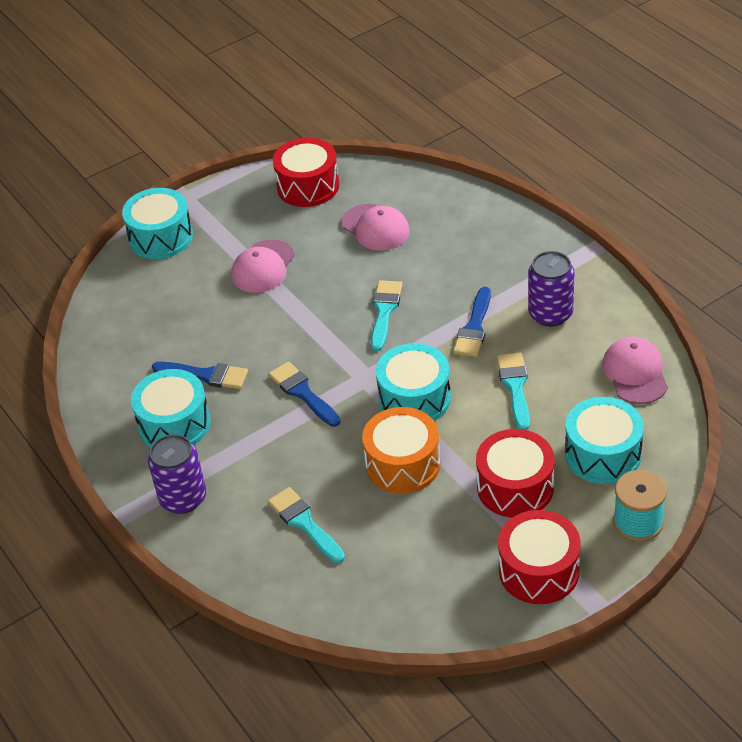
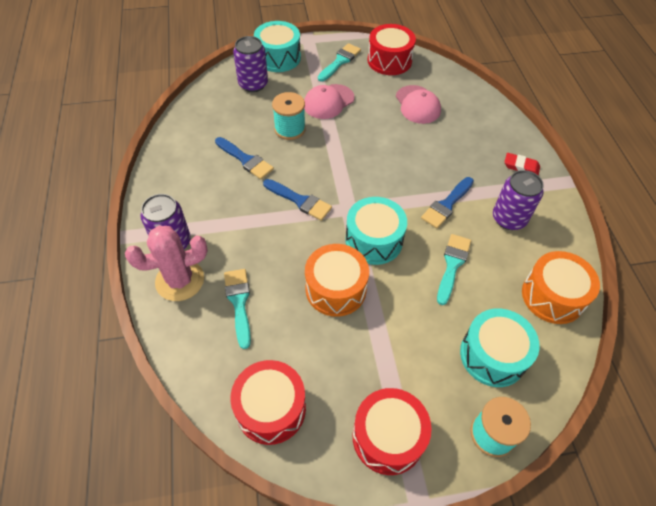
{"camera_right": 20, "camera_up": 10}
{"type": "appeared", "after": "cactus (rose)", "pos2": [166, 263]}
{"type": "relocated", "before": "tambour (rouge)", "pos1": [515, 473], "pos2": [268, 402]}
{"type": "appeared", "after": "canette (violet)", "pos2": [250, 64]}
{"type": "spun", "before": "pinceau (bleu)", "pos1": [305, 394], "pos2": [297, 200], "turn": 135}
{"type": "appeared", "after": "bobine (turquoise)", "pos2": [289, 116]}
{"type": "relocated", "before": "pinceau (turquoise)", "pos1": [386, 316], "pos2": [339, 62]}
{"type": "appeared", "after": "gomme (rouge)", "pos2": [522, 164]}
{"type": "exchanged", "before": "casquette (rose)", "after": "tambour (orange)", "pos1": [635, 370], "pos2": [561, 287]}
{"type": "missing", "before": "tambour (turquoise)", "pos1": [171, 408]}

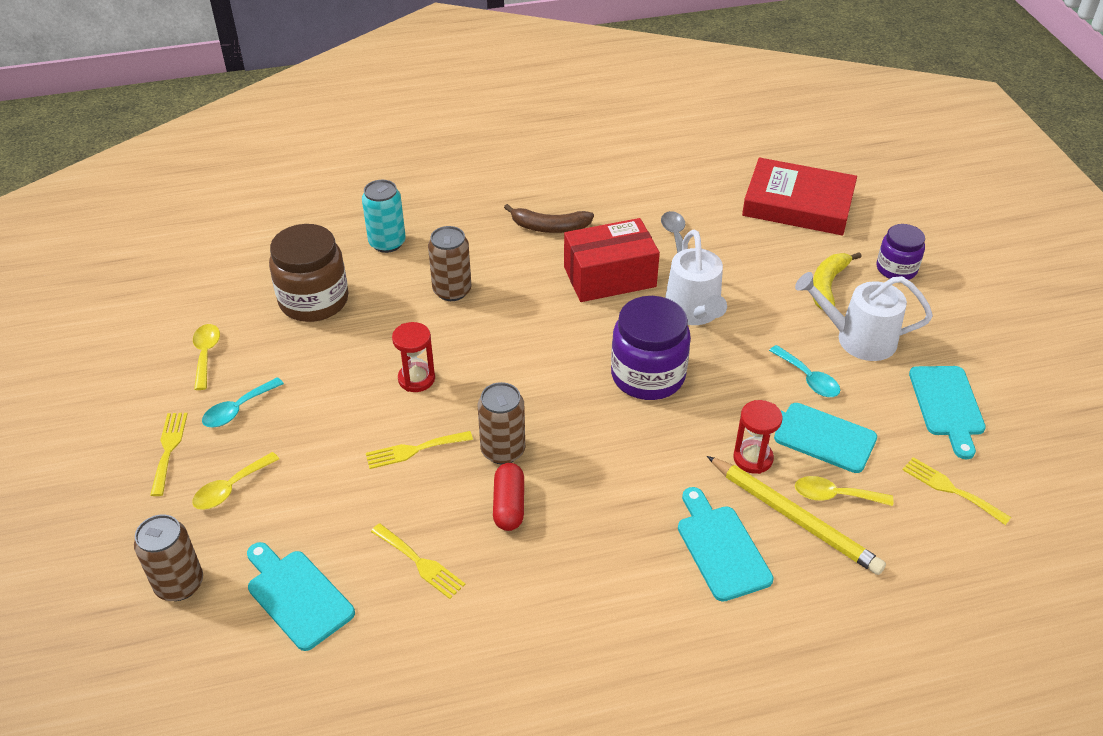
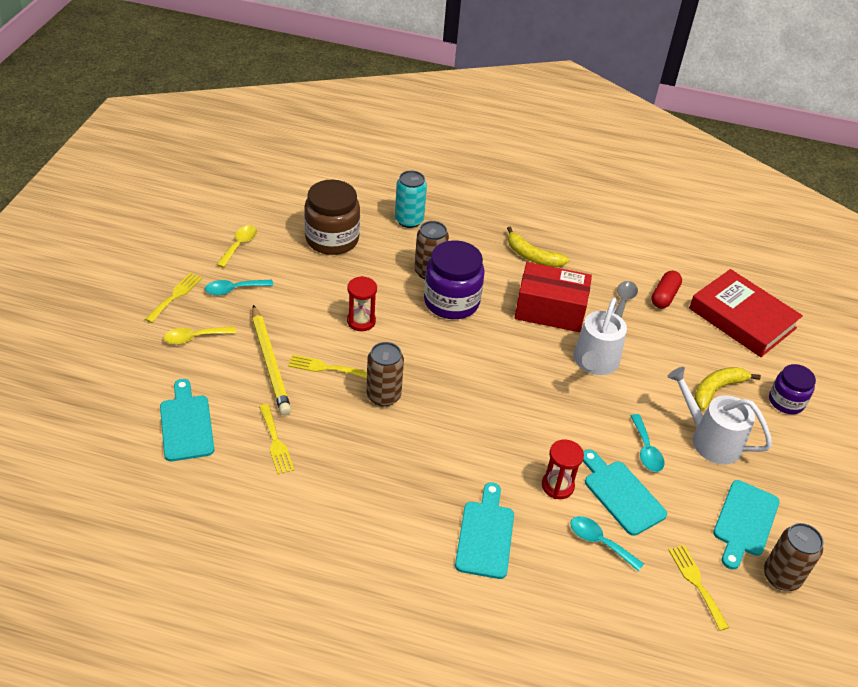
{"camera_right": 25, "camera_up": 0}
{"type": "relocated", "before": "crayon (jaune)", "pos1": [796, 515], "pos2": [271, 360]}
{"type": "relocated", "before": "bocal (violet)", "pos1": [651, 348], "pos2": [454, 279]}
{"type": "colour", "before": "banane (marron)", "after": "banane (jaune)", "pos1": [549, 218], "pos2": [538, 247]}
{"type": "colour", "before": "cuillère (jaune)", "after": "cuillère (turquoise)", "pos1": [844, 491], "pos2": [607, 543]}
{"type": "relocated", "before": "gélule (rouge)", "pos1": [508, 497], "pos2": [666, 290]}
{"type": "relocated", "before": "canette (marron)", "pos1": [168, 557], "pos2": [794, 557]}

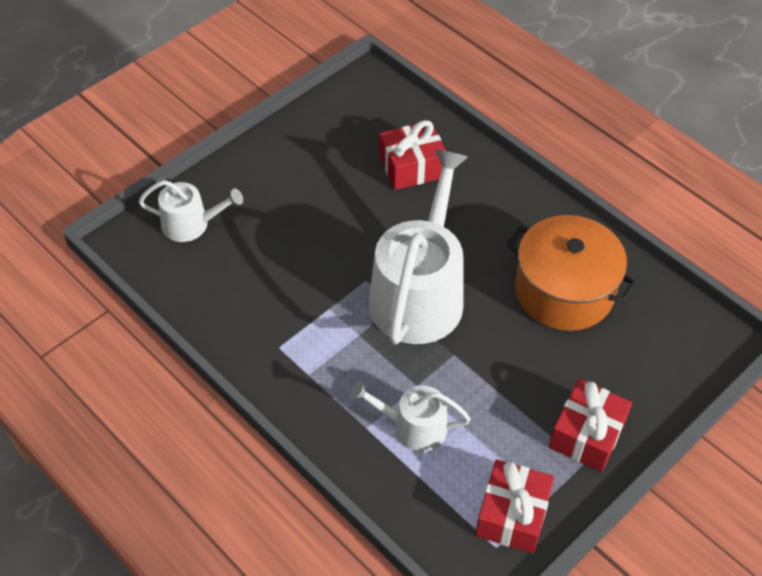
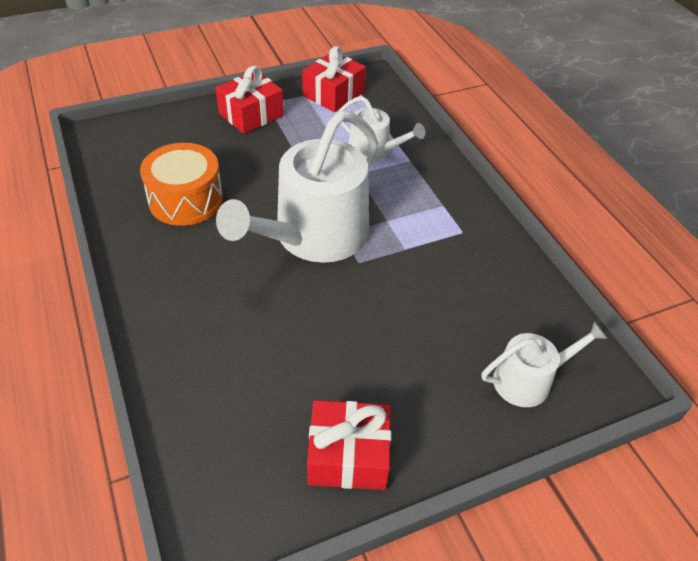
{"camera_right": -160, "camera_up": -5}
{"type": "exchanged", "before": "marmite (orange)", "after": "tambour (orange)", "pos1": [572, 273], "pos2": [181, 184]}
{"type": "relocated", "before": "cadeau (rouge)", "pos1": [412, 155], "pos2": [349, 445]}
{"type": "spun", "before": "arrosoir (blanc)", "pos1": [190, 211], "pos2": [545, 364], "turn": 135}

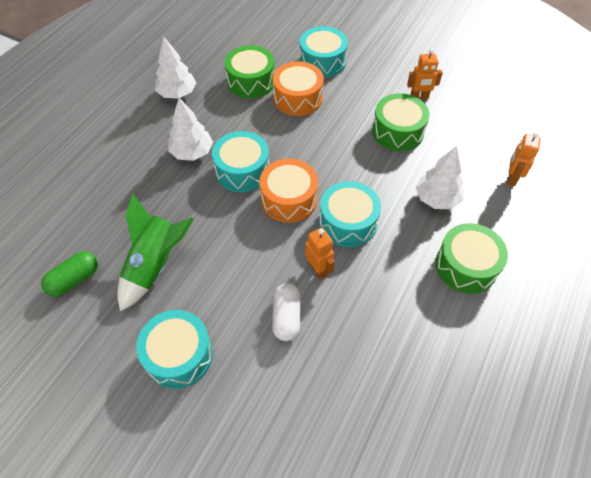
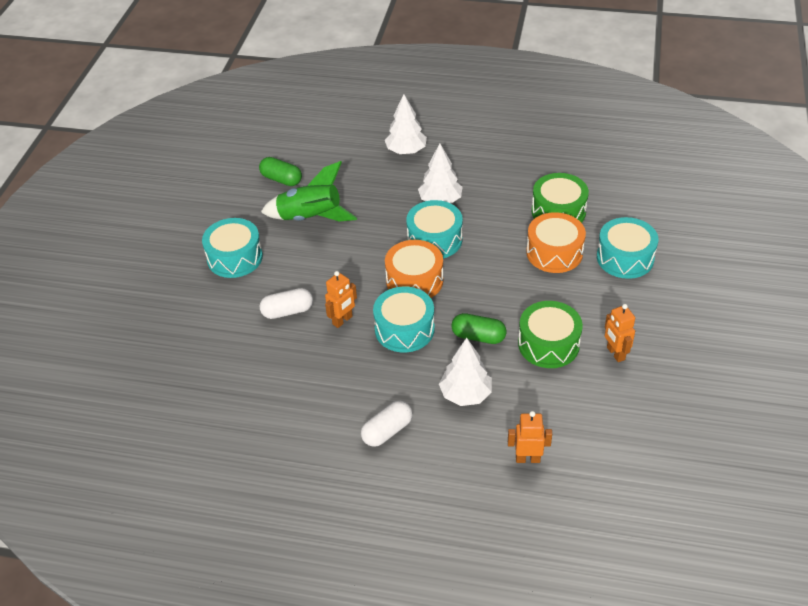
{"camera_right": 75, "camera_up": -10}
{"type": "exchanged", "before": "tambour (vert)", "after": "gélule (blanc)", "pos1": [471, 258], "pos2": [387, 424]}
{"type": "relocated", "before": "arbre (blanc)", "pos1": [176, 68], "pos2": [406, 124]}
{"type": "appeared", "after": "gélule (vert)", "pos2": [479, 328]}

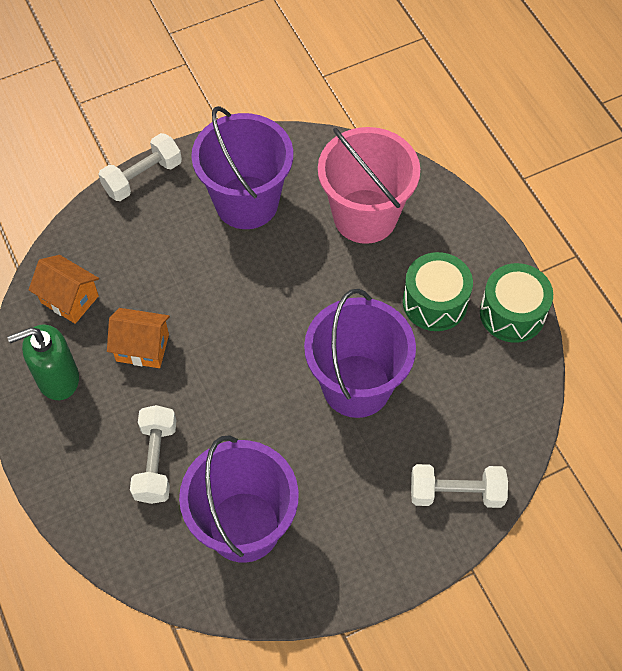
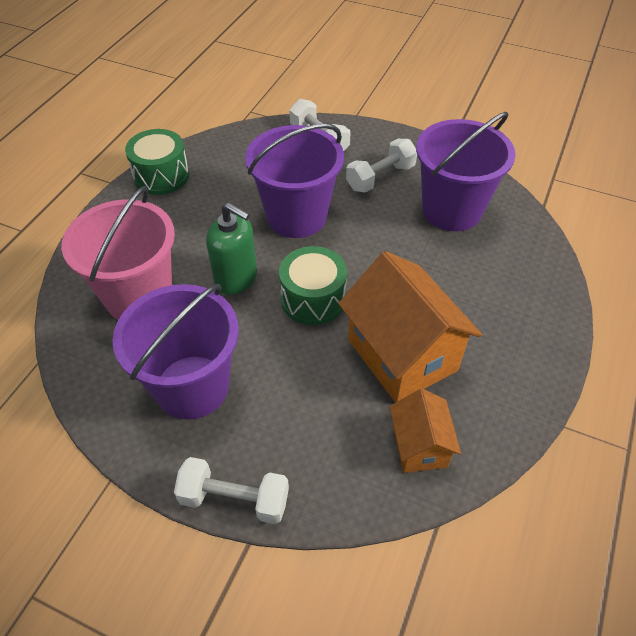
{"camera_right": -130, "camera_up": -10}
{"type": "relocated", "before": "distributeur de savon (vert)", "pos1": [43, 362], "pos2": [231, 249]}
{"type": "relocated", "before": "tambour (vert)", "pos1": [438, 291], "pos2": [313, 285]}
{"type": "size", "before": "maison (orange)", "pos1": [138, 338], "pos2": [410, 327], "scale": 1.84}
{"type": "relocated", "before": "haltère (blanc)", "pos1": [153, 454], "pos2": [381, 166]}

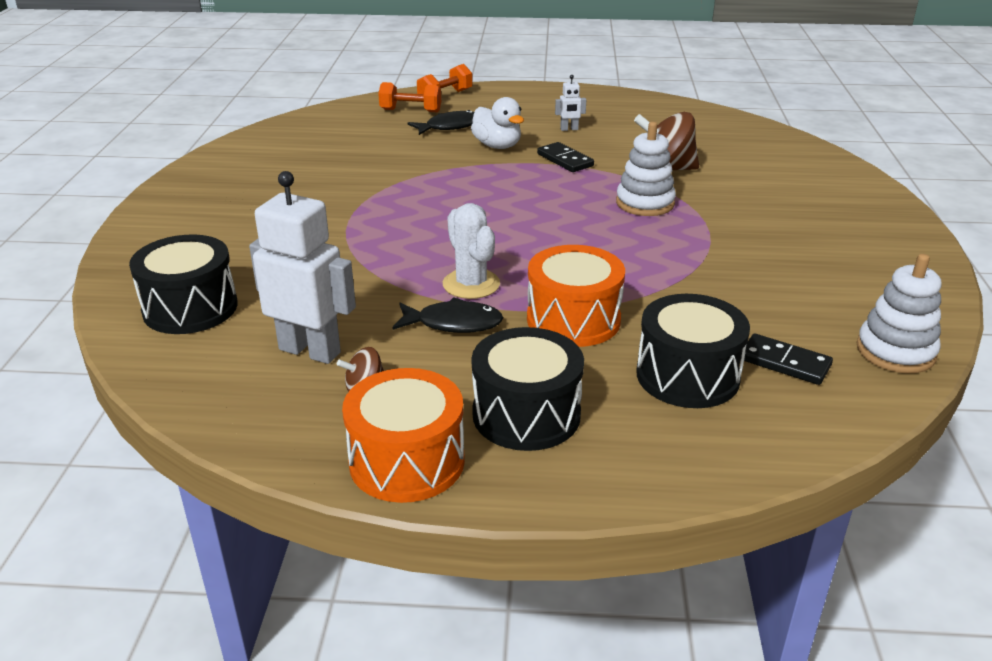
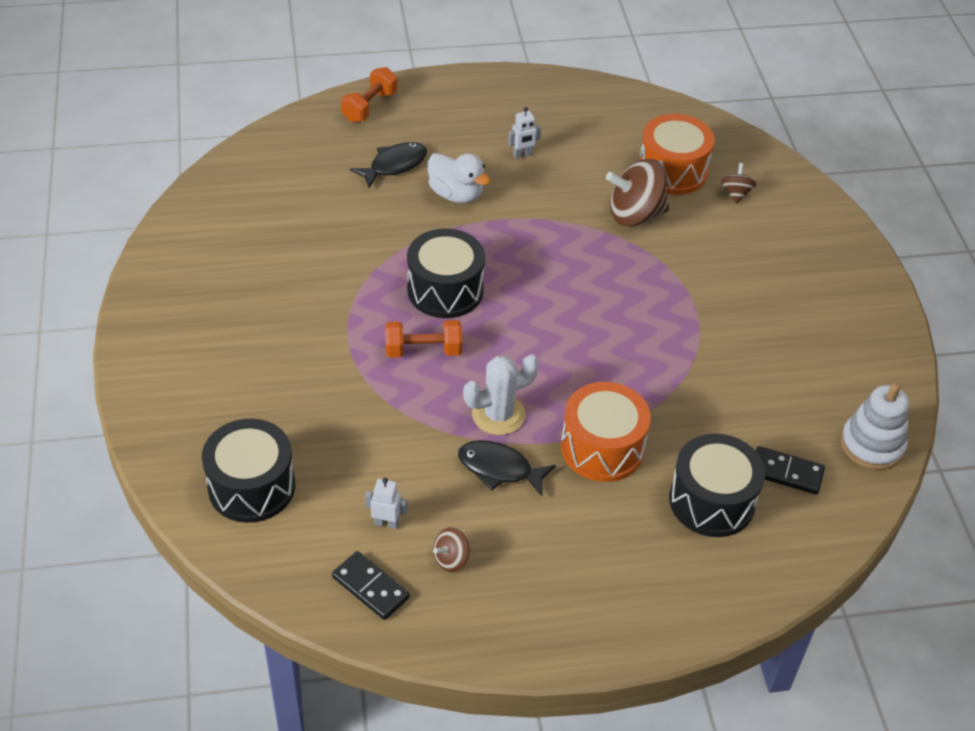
{"camera_right": -15, "camera_up": 15}
{"type": "relocated", "before": "domino (noir)", "pos1": [565, 157], "pos2": [371, 585]}
{"type": "size", "before": "robot (blanc)", "pos1": [302, 267], "pos2": [386, 503], "scale": 0.44}
{"type": "relocated", "before": "haltère (orange)", "pos1": [409, 97], "pos2": [423, 339]}
{"type": "relocated", "before": "tambour (noir)", "pos1": [528, 389], "pos2": [446, 273]}
{"type": "spun", "before": "poisson (noir)", "pos1": [448, 315], "pos2": [507, 468], "turn": -150}
{"type": "spun", "before": "cactus (blanc)", "pos1": [471, 251], "pos2": [501, 395], "turn": -75}
{"type": "relocated", "before": "tambour (orange)", "pos1": [403, 435], "pos2": [676, 154]}
{"type": "appeared", "after": "toupie (marron)", "pos2": [738, 183]}
{"type": "missing", "before": "jouet à empiler (blanc)", "pos1": [646, 169]}

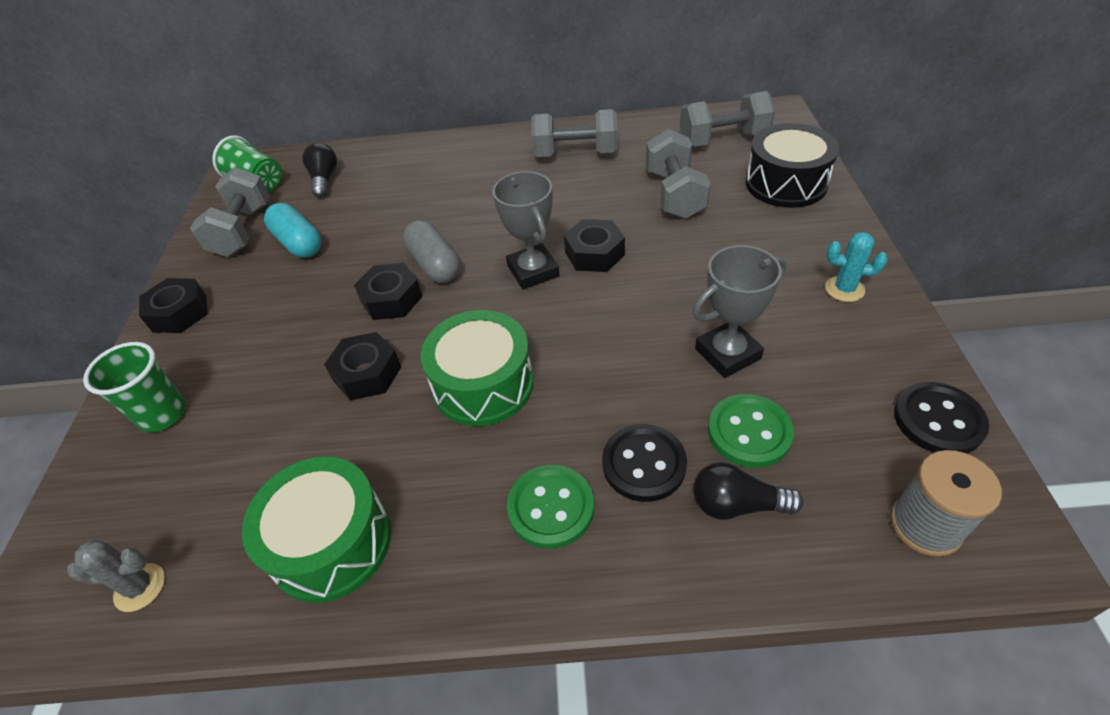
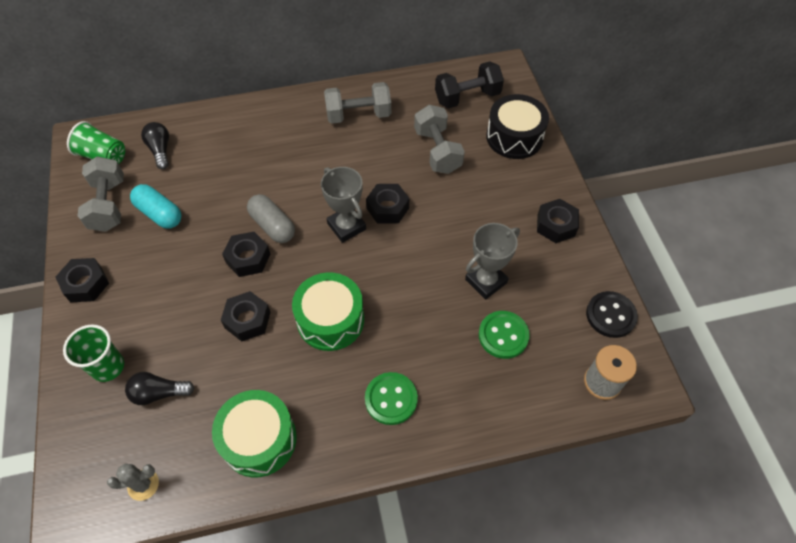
{"camera_right": -15, "camera_up": 10}
{"type": "relocated", "before": "ampoule (noir)", "pos1": [748, 491], "pos2": [160, 388]}
{"type": "colour", "before": "haltère (gris)", "after": "haltère (noir)", "pos1": [727, 119], "pos2": [469, 84]}
{"type": "exchanged", "before": "cactus (turquoise)", "after": "écrou (noir)", "pos1": [856, 267], "pos2": [558, 221]}
{"type": "missing", "before": "bouton (noir)", "pos1": [644, 463]}

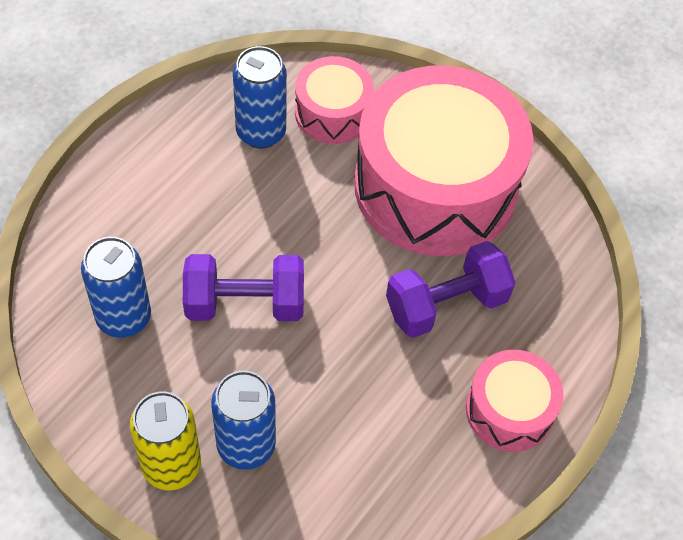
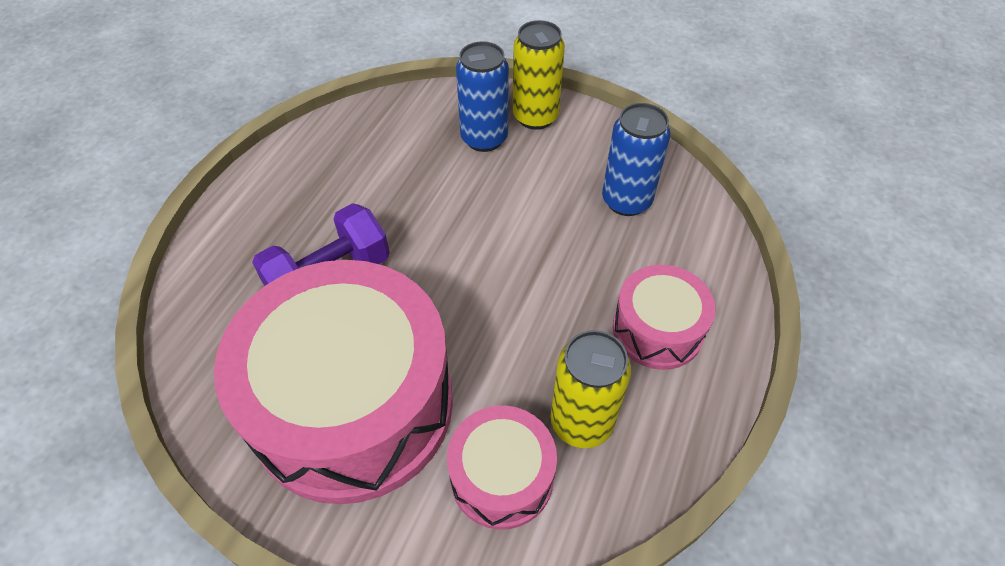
{"camera_right": 170, "camera_up": -5}
{"type": "colour", "before": "canette (bleu)", "after": "canette (jaune)", "pos1": [260, 97], "pos2": [590, 389]}
{"type": "relocated", "before": "tambour (rose)", "pos1": [515, 401], "pos2": [664, 317]}
{"type": "missing", "before": "haltère (violet)", "pos1": [243, 287]}

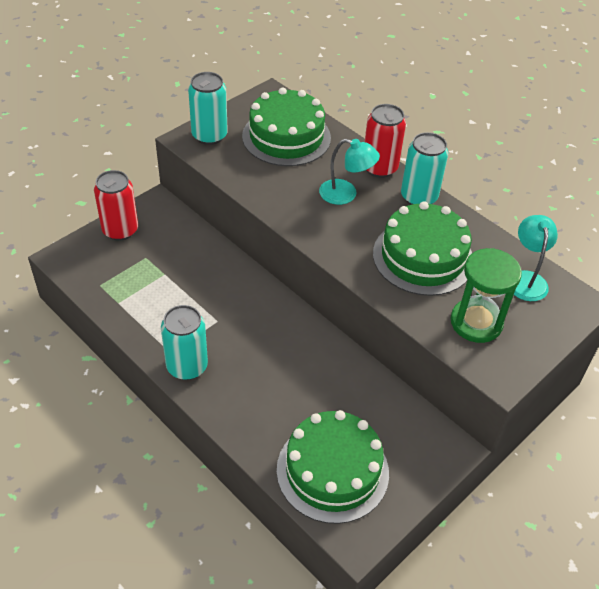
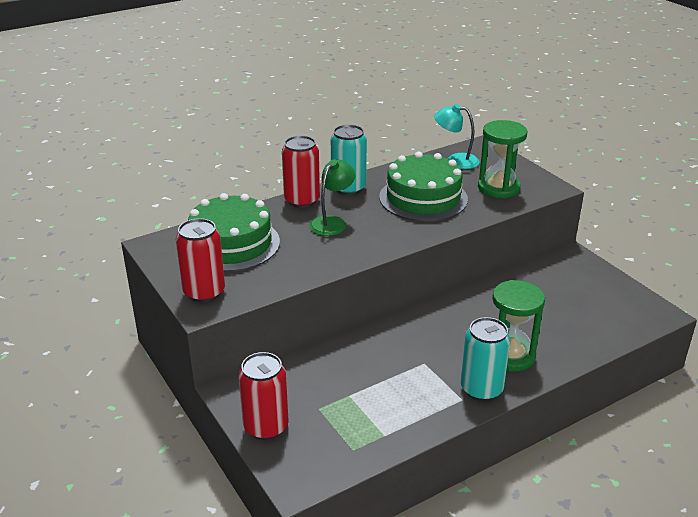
{"camera_right": -75, "camera_up": -15}
{"type": "colour", "before": "canette (turquoise)", "after": "canette (rouge)", "pos1": [208, 108], "pos2": [200, 260]}
{"type": "colour", "before": "lampe (turquoise)", "after": "lampe (vert)", "pos1": [349, 172], "pos2": [332, 197]}
{"type": "appeared", "after": "sablier (vert)", "pos2": [518, 325]}
{"type": "missing", "before": "gâteau (vert)", "pos1": [333, 467]}

